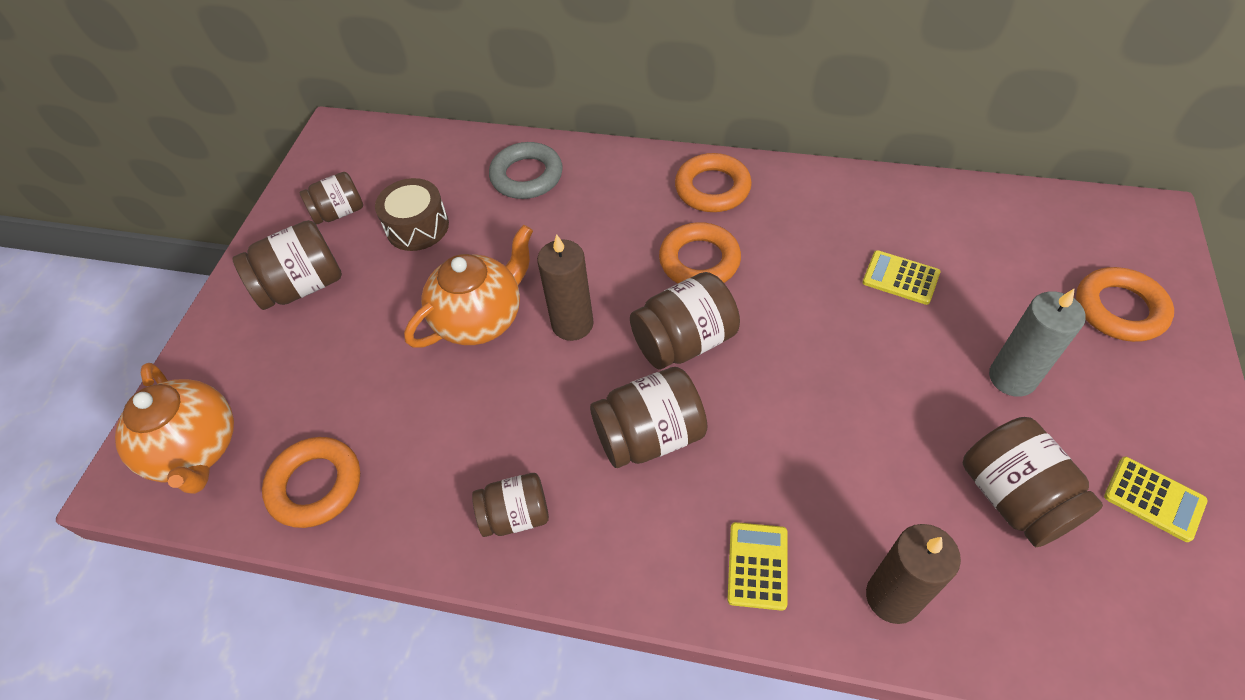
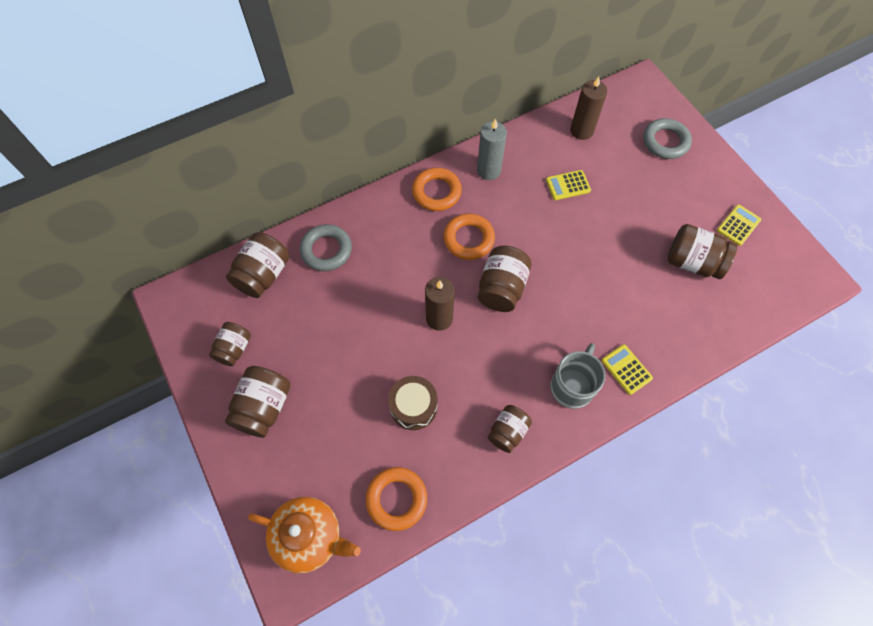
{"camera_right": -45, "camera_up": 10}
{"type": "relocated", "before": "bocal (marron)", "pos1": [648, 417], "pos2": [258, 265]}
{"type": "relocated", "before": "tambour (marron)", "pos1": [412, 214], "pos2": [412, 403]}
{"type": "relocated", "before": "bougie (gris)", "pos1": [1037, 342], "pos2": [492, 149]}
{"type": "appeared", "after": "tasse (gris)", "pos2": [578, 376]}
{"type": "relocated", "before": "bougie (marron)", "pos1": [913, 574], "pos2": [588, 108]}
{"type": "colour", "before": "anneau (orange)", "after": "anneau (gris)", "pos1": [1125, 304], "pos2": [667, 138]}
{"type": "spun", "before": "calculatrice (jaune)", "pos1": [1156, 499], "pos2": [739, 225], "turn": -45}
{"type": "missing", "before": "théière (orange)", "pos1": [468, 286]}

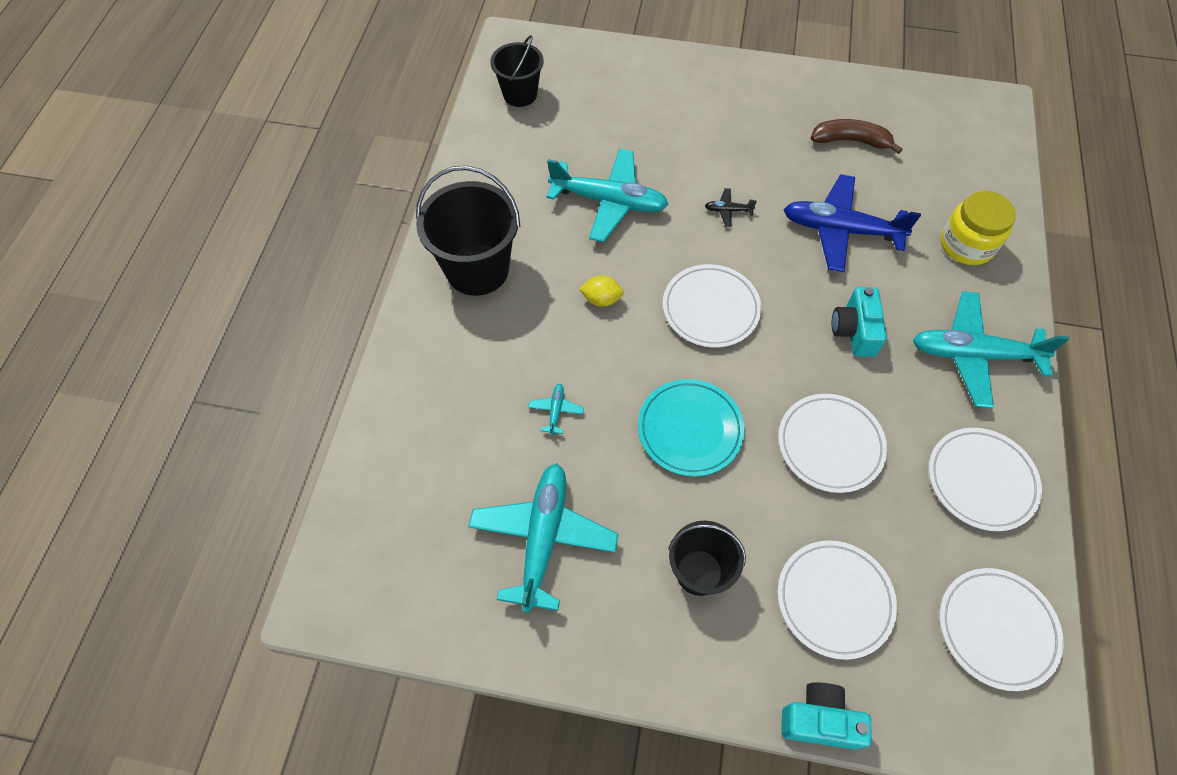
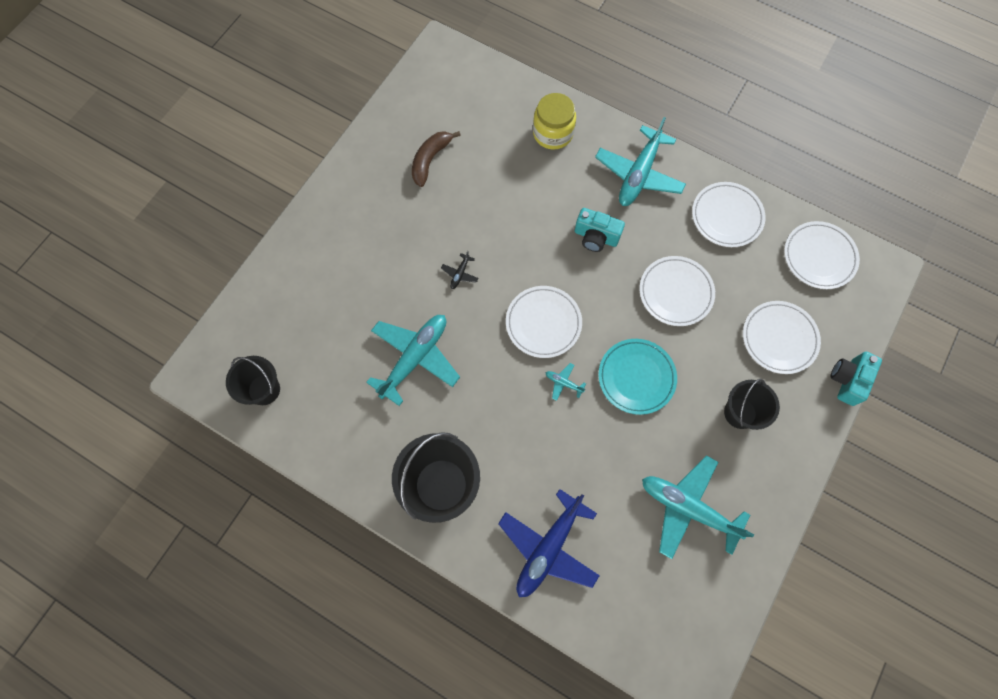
{"camera_right": -70, "camera_up": 10}
{"type": "relocated", "before": "avion (bleu)", "pos1": [852, 223], "pos2": [549, 543]}
{"type": "relocated", "before": "avion (turquoise)", "pos1": [556, 409], "pos2": [566, 382]}
{"type": "missing", "before": "citron (jaune)", "pos1": [601, 291]}

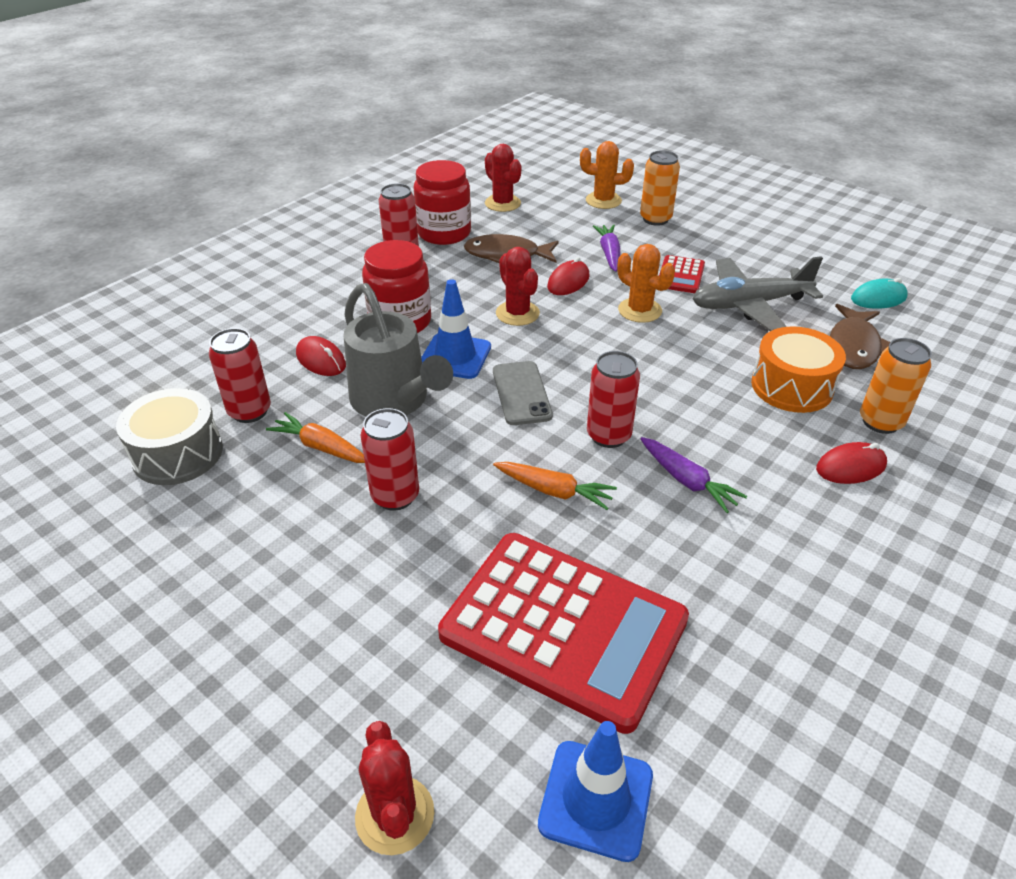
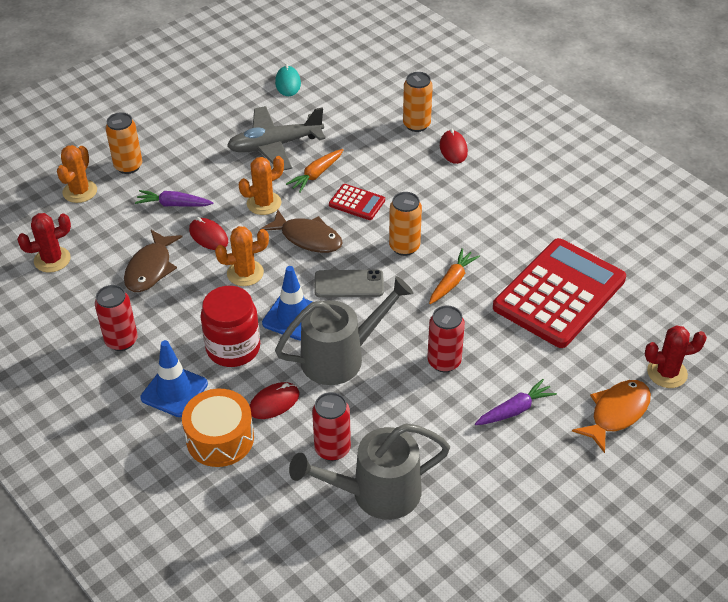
{"camera_right": -80, "camera_up": 5}
{"type": "relocated", "before": "cône de chantier (bleu)", "pos1": [595, 791], "pos2": [174, 378]}
{"type": "relocated", "before": "tambour (orange)", "pos1": [798, 369], "pos2": [218, 428]}
{"type": "colour", "before": "cactus (rouge)", "after": "cactus (orange)", "pos1": [518, 286], "pos2": [242, 256]}
{"type": "spun", "before": "avion (gris)", "pos1": [758, 293], "pos2": [276, 138], "turn": 75}
{"type": "relocated", "before": "poisson (marron)", "pos1": [860, 336], "pos2": [301, 231]}
{"type": "relocated", "before": "carotte (orange)", "pos1": [315, 437], "pos2": [315, 170]}
{"type": "exchanged", "before": "tambour (gris)", "after": "arrosoir (gris)", "pos1": [169, 436], "pos2": [369, 472]}
{"type": "relocated", "before": "calculatrice (rouge)", "pos1": [682, 274], "pos2": [357, 202]}
{"type": "colour", "before": "canette (rouge)", "after": "canette (orange)", "pos1": [613, 399], "pos2": [405, 224]}
{"type": "relocated", "before": "carotte (violet)", "pos1": [693, 475], "pos2": [516, 402]}
{"type": "appeared", "after": "poisson (orange)", "pos2": [611, 416]}
{"type": "missing", "before": "bocal (rouge)", "pos1": [442, 202]}

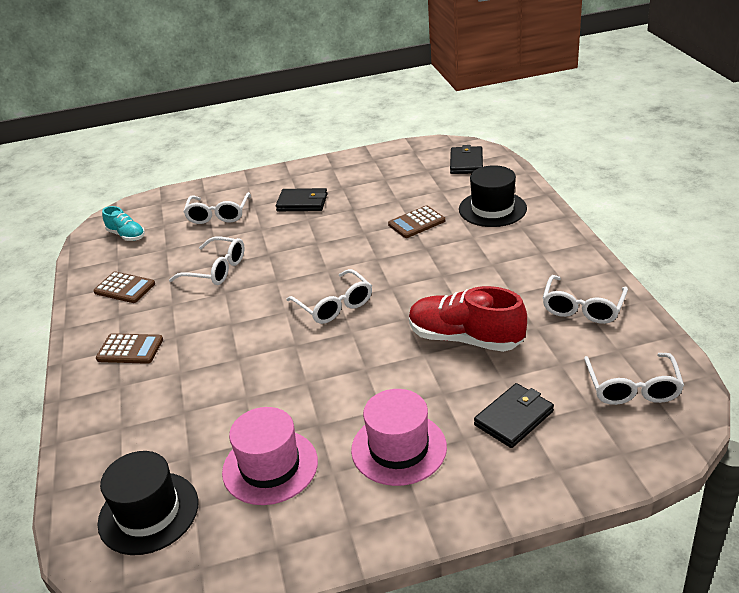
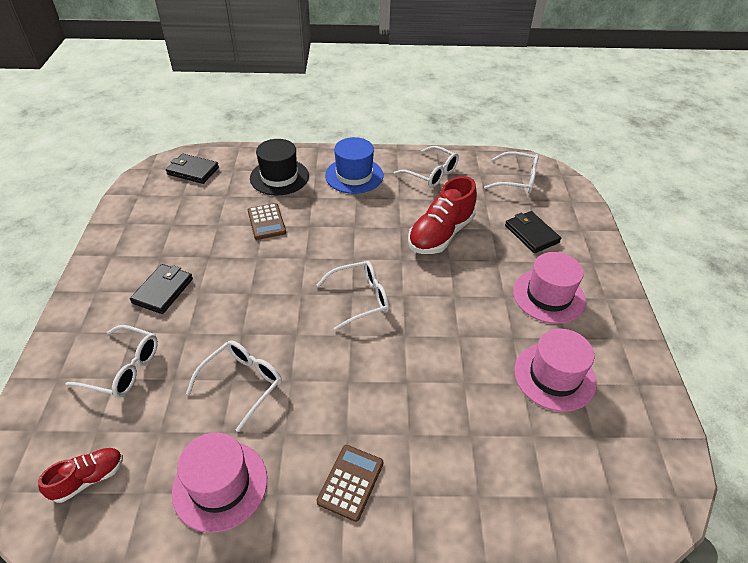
{"camera_right": -80, "camera_up": 10}
{"type": "colour", "before": "chaussure (turquoise)", "after": "chaussure (rouge)", "pos1": [123, 223], "pos2": [80, 475]}
{"type": "exchanged", "before": "calculatrice (marron)", "after": "chapeau (rose)", "pos1": [124, 287], "pos2": [219, 482]}
{"type": "appeared", "after": "chapeau (bleu)", "pos2": [354, 165]}
{"type": "missing", "before": "chapeau (noir)", "pos1": [147, 503]}

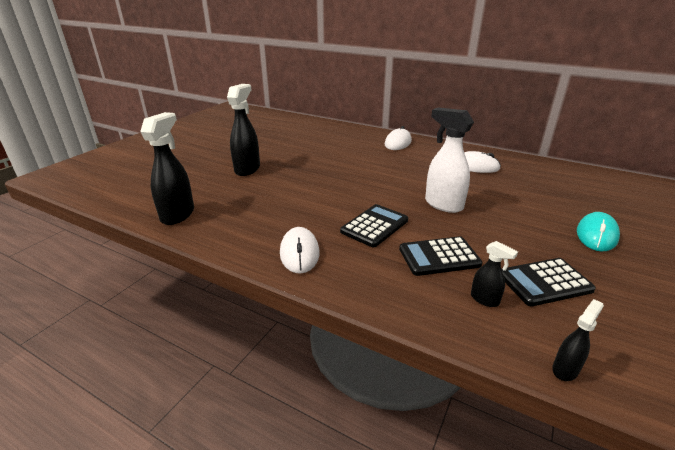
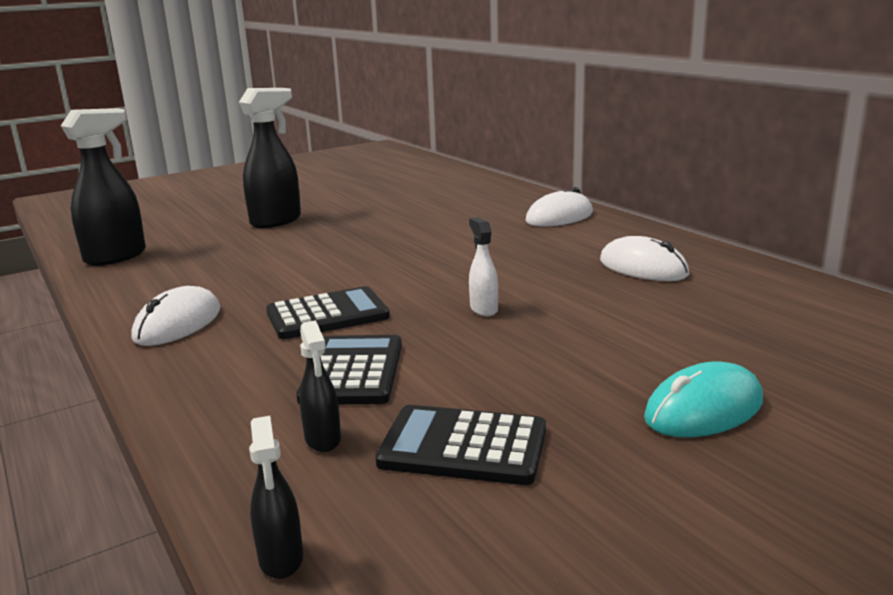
{"camera_right": 30, "camera_up": -10}
{"type": "spun", "before": "vaporisateur (noir)", "pos1": [578, 340], "pos2": [276, 497], "turn": 90}
{"type": "spun", "before": "calculatrice (noir)", "pos1": [440, 256], "pos2": [349, 370], "turn": 75}
{"type": "size", "before": "vaporisateur (blanc)", "pos1": [449, 160], "pos2": [483, 266], "scale": 0.51}

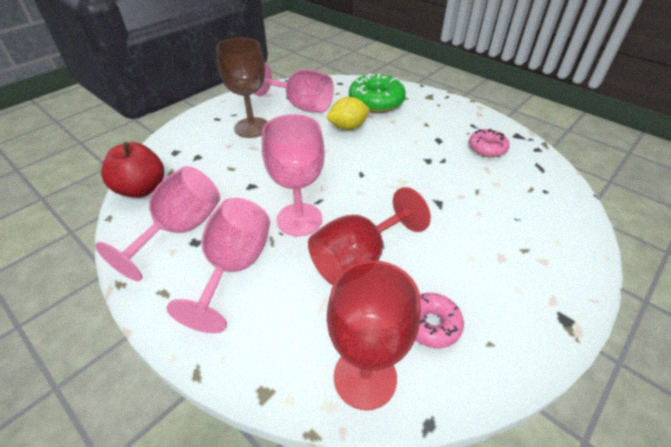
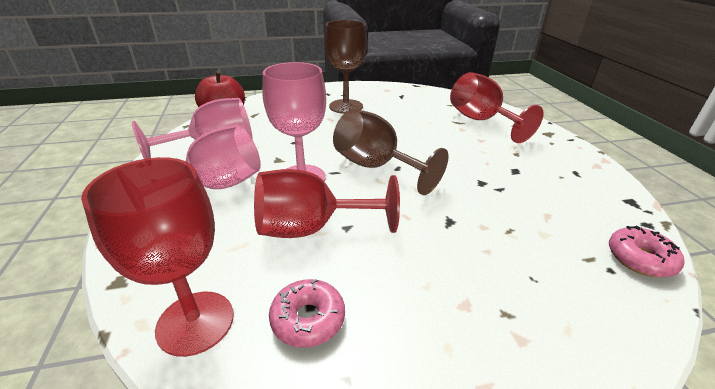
{"camera_right": 35, "camera_up": -10}
{"type": "appeared", "after": "verre à pied (marron)", "pos2": [391, 152]}
{"type": "exchanged", "before": "beignet (vert)", "after": "verre à pied (rouge)", "pos1": [377, 93], "pos2": [497, 107]}
{"type": "relocated", "before": "beignet (rose)", "pos1": [489, 143], "pos2": [646, 251]}
{"type": "missing", "before": "verre à pied (rose)", "pos1": [294, 88]}
{"type": "missing", "before": "citron (jaune)", "pos1": [348, 113]}

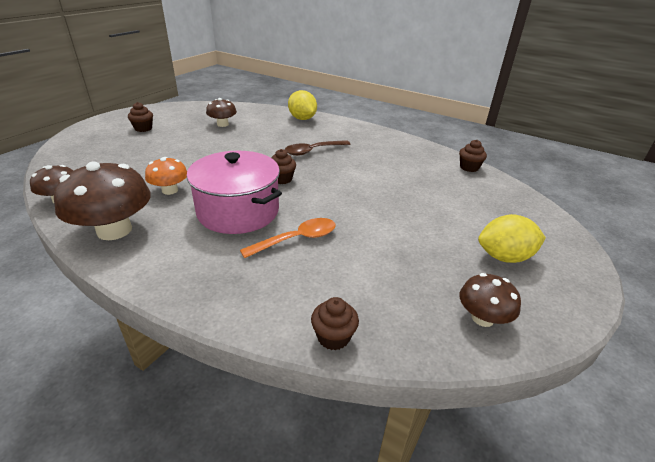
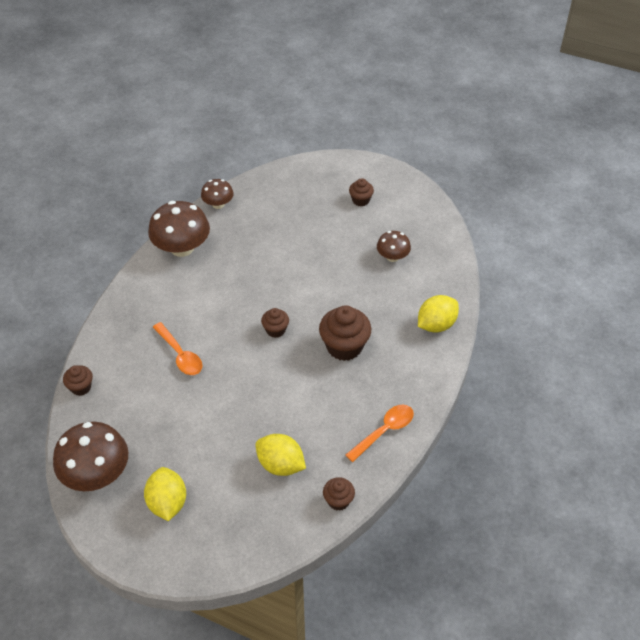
{"camera_right": 85, "camera_up": 15}
{"type": "size", "before": "champignon (marron)", "pos1": [490, 300], "pos2": [90, 456], "scale": 1.79}
{"type": "appeared", "after": "citron (jaune)", "pos2": [280, 455]}
{"type": "exchanged", "before": "cuillère (marron)", "after": "muffin (marron)", "pos1": [317, 148], "pos2": [345, 333]}
{"type": "appeared", "after": "cuillère (orange)", "pos2": [379, 433]}
{"type": "missing", "before": "champignon (orange)", "pos1": [166, 176]}
{"type": "missing", "before": "marmite (rose)", "pos1": [234, 192]}

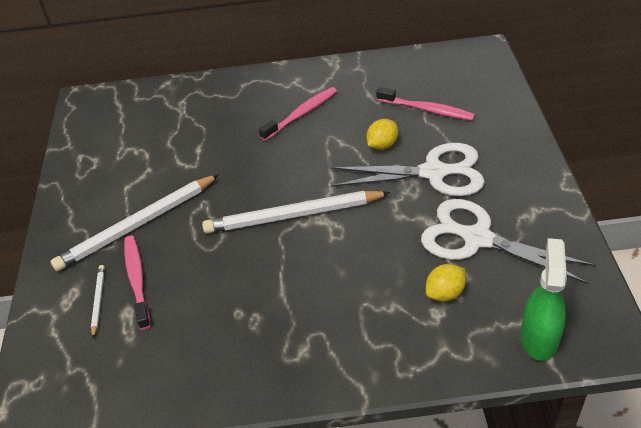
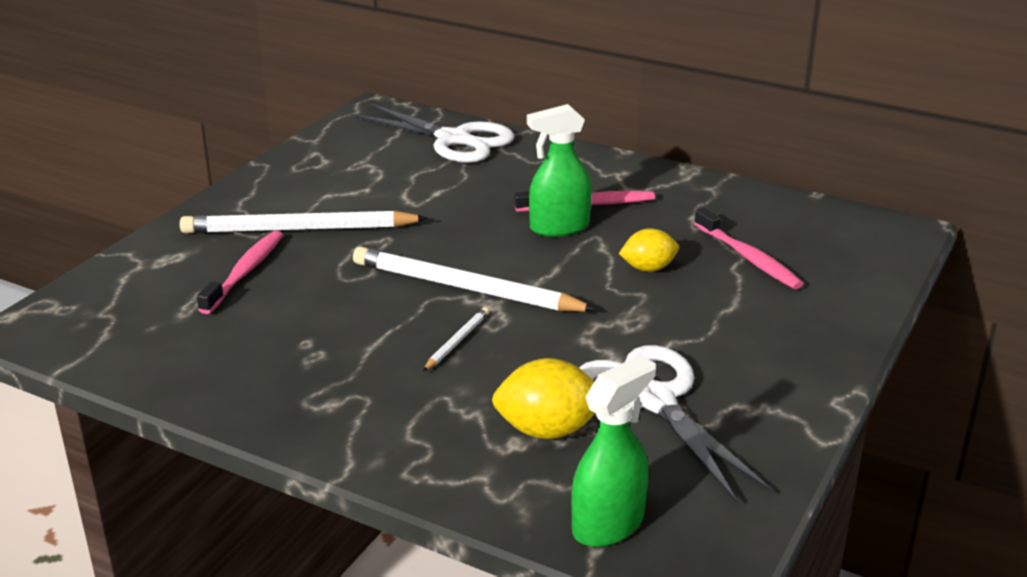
{"camera_right": 30, "camera_up": -15}
{"type": "relocated", "before": "ciseaux (blanc)", "pos1": [407, 169], "pos2": [432, 133]}
{"type": "relocated", "before": "crayon (blanc)", "pos1": [98, 301], "pos2": [456, 339]}
{"type": "size", "before": "citron (jaune)", "pos1": [446, 283], "pos2": [543, 398], "scale": 1.52}
{"type": "appeared", "after": "vaporisateur (vert)", "pos2": [559, 170]}

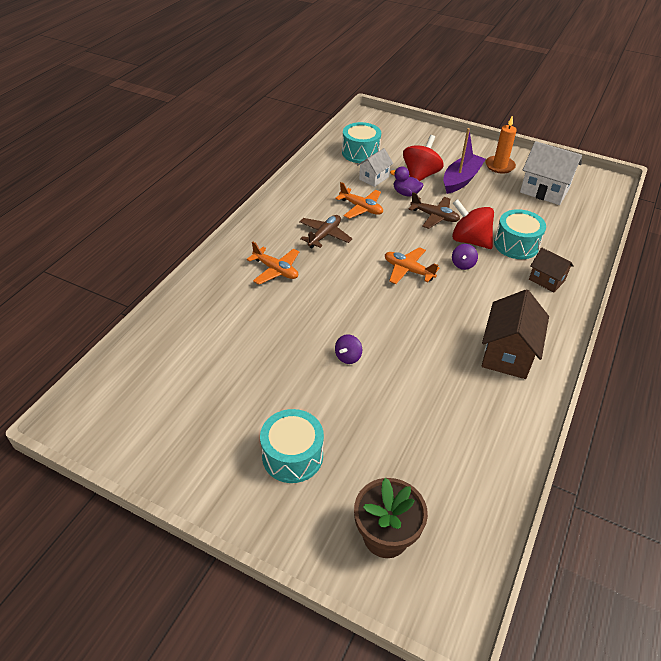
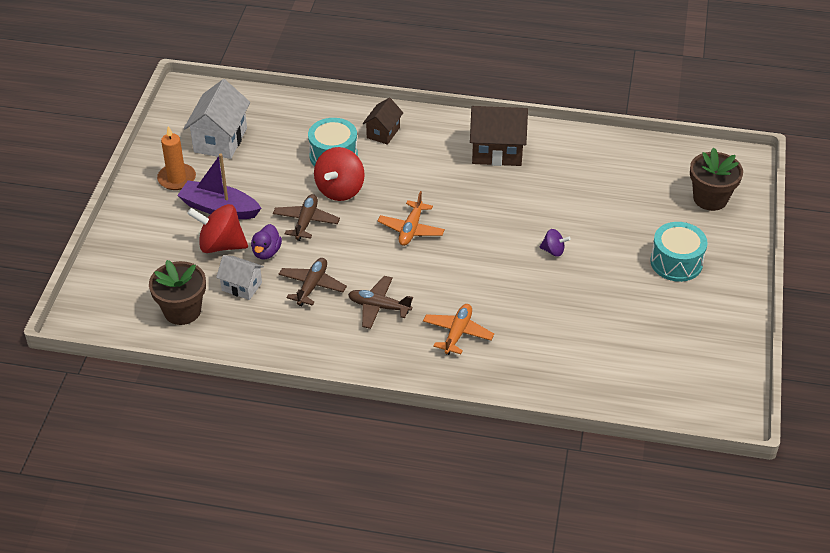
{"camera_right": -105, "camera_up": 0}
{"type": "exchanged", "before": "tambour (turquoise)", "after": "pot de fleurs (marron)", "pos1": [361, 142], "pos2": [177, 292]}
{"type": "colour", "before": "avion (orange)", "after": "avion (marron)", "pos1": [359, 200], "pos2": [313, 282]}
{"type": "missing", "before": "toupie (violet)", "pos1": [465, 257]}

